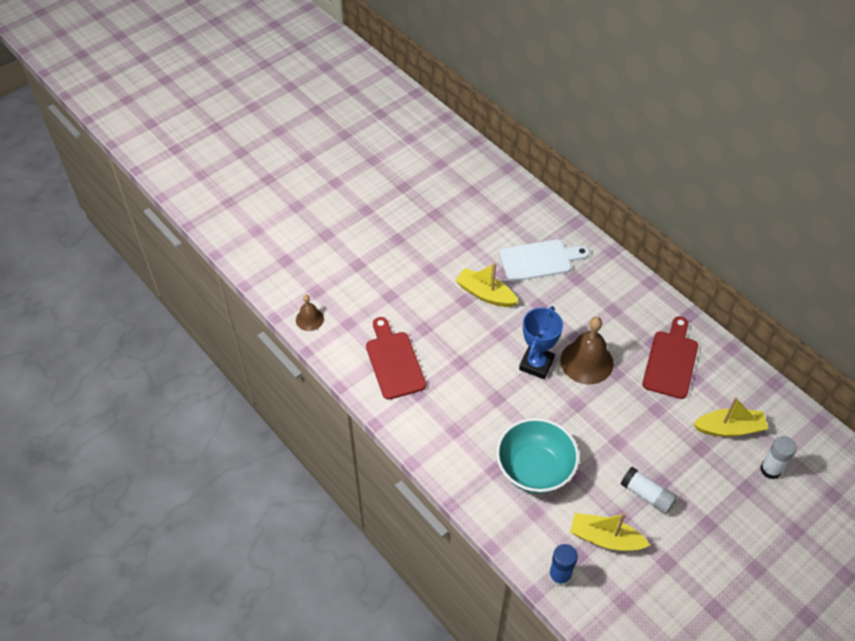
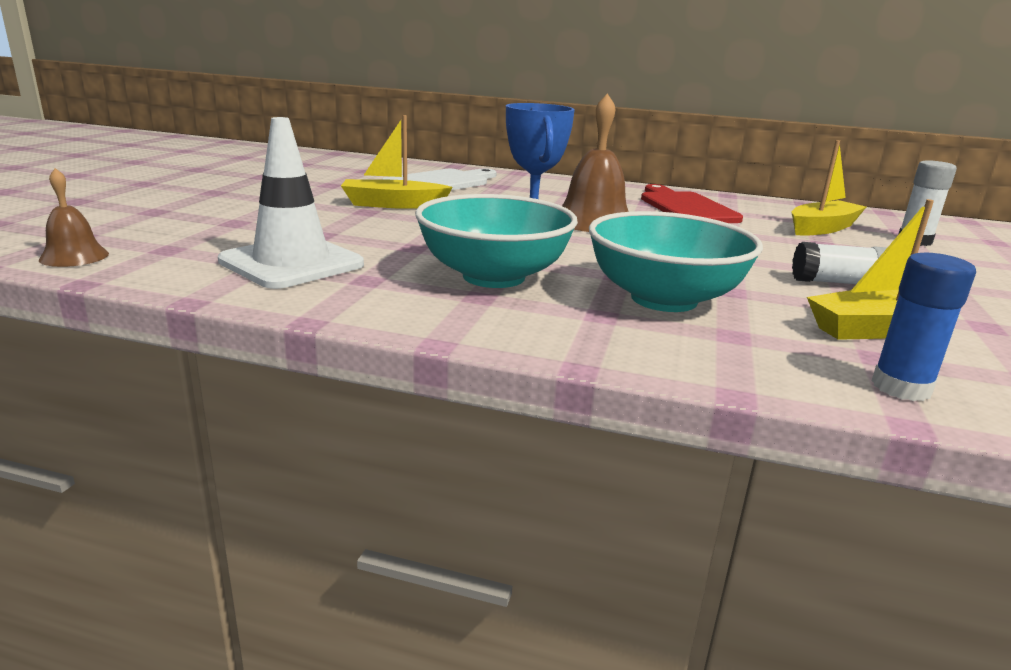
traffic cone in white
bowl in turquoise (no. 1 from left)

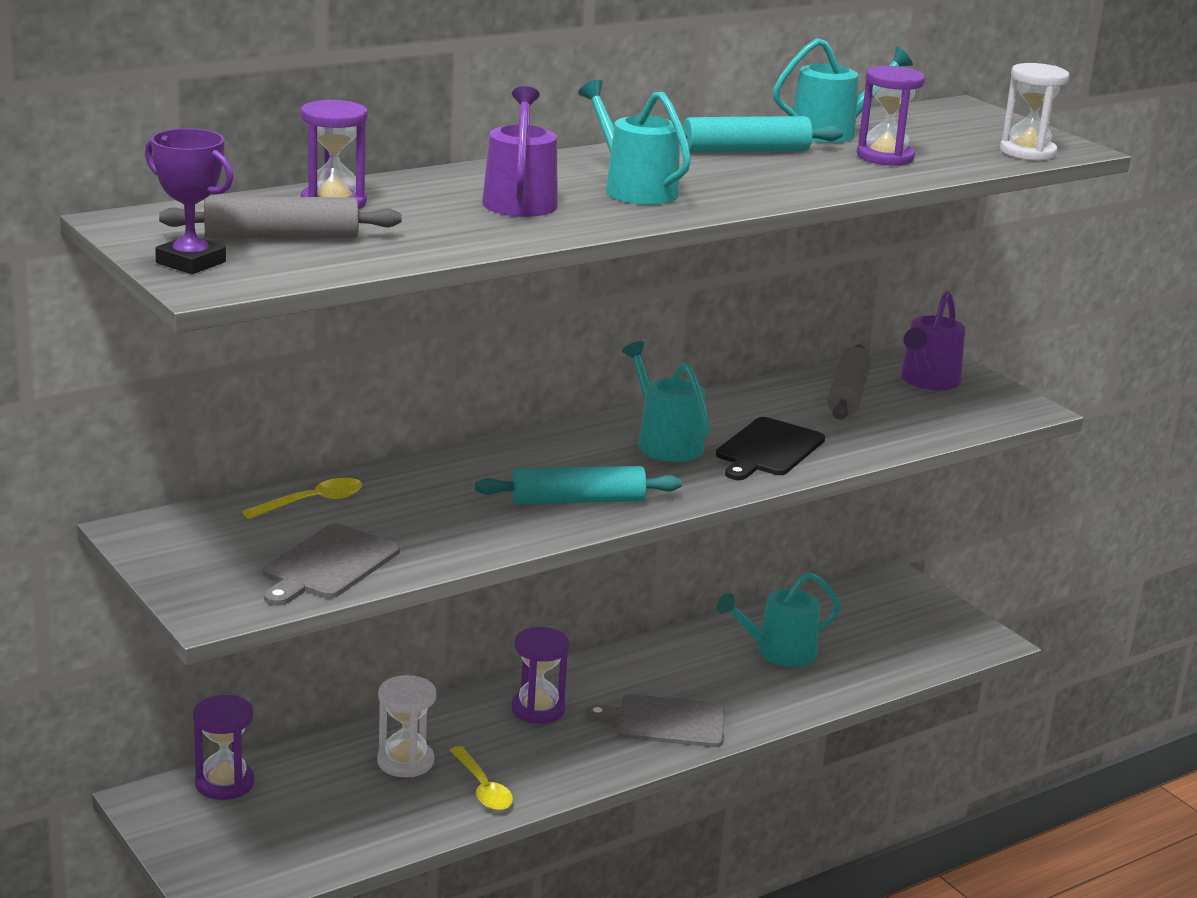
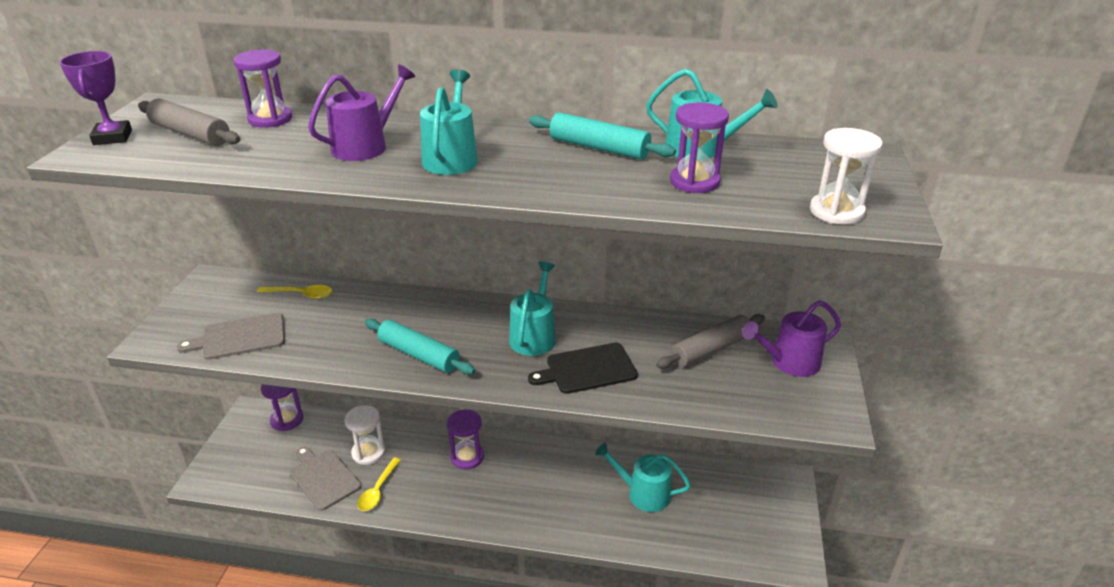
cutting board in grey (no. 2 from left)

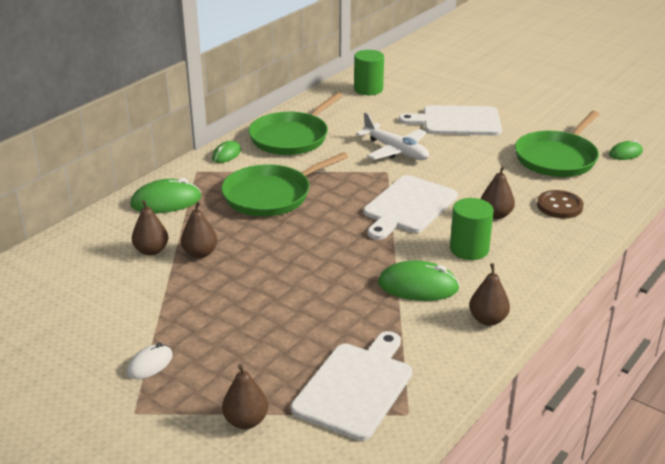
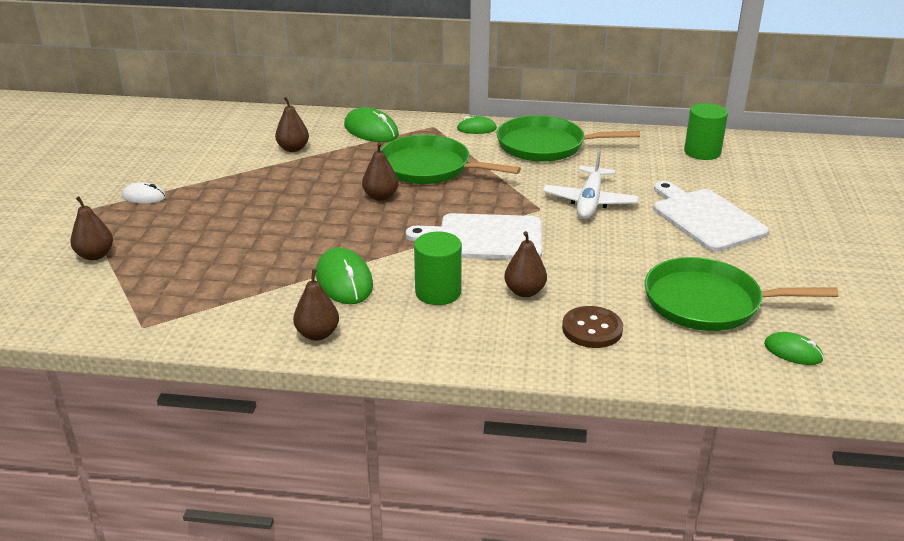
pear in brown (no. 4 from left)
cutting board in white (no. 1 from left in the first image)

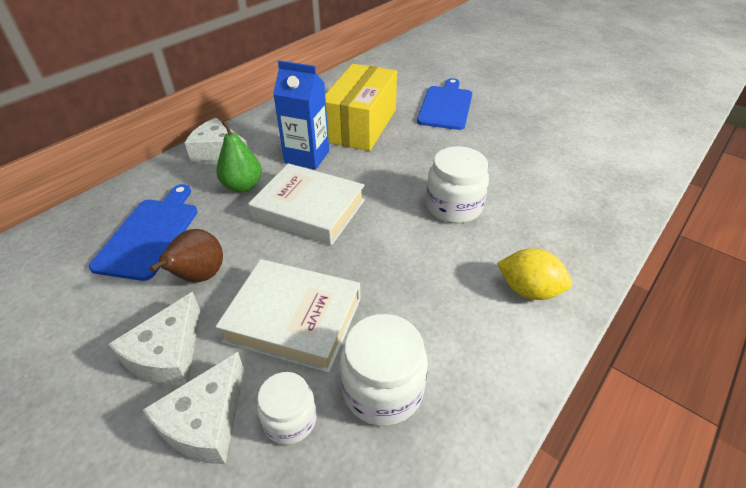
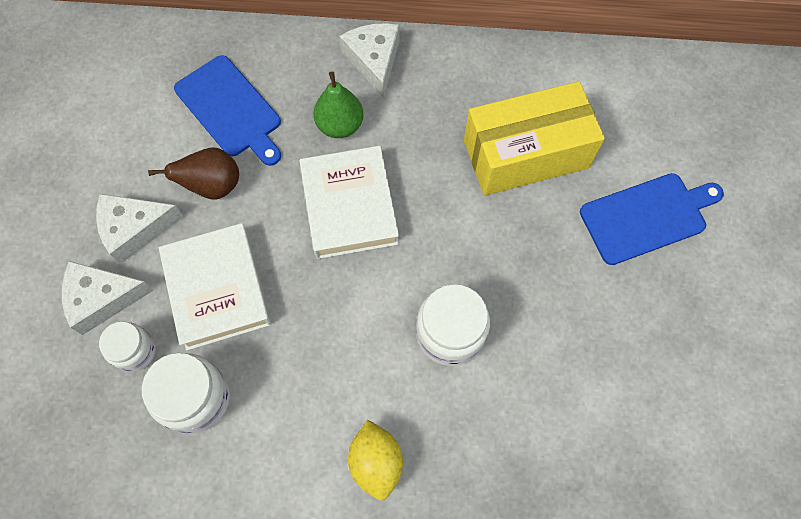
carton in blue
cutting board in blue (no. 1 from left)

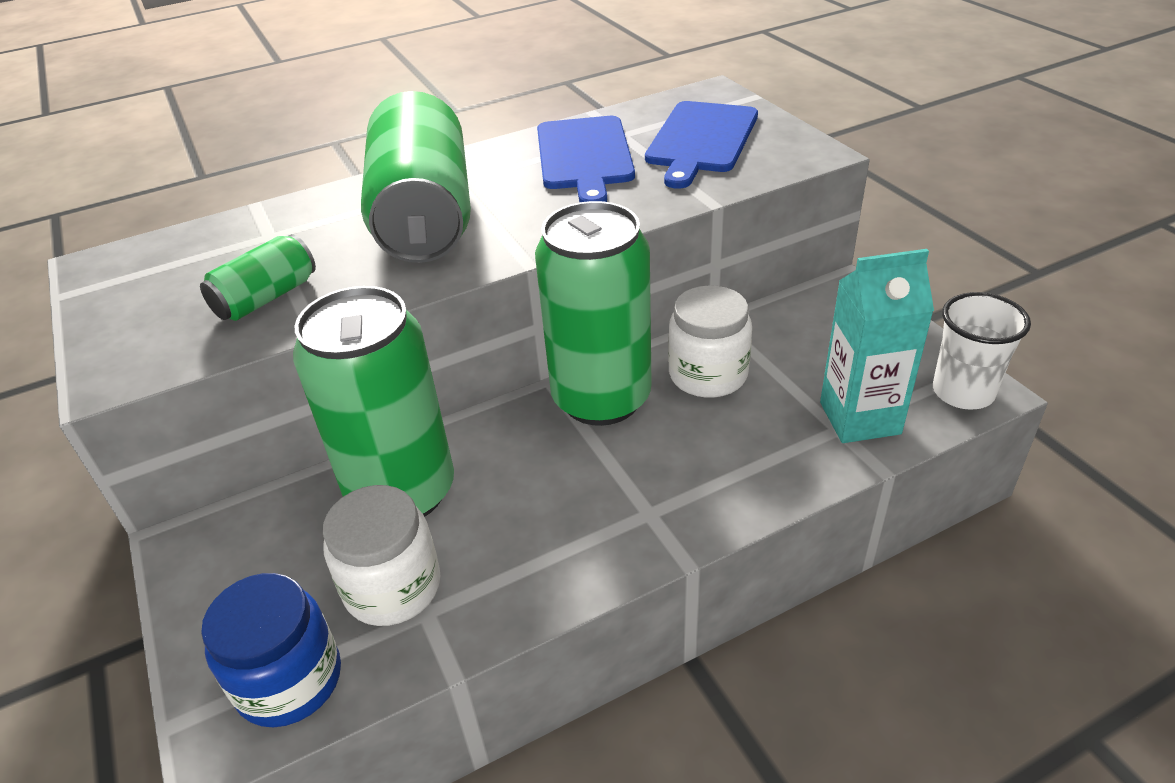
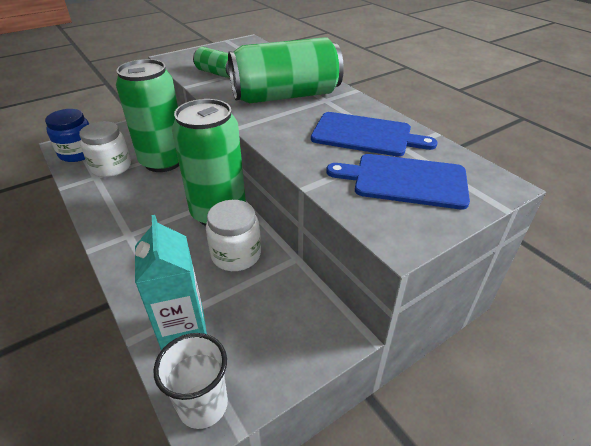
cutting board in blue (no. 1 from left)

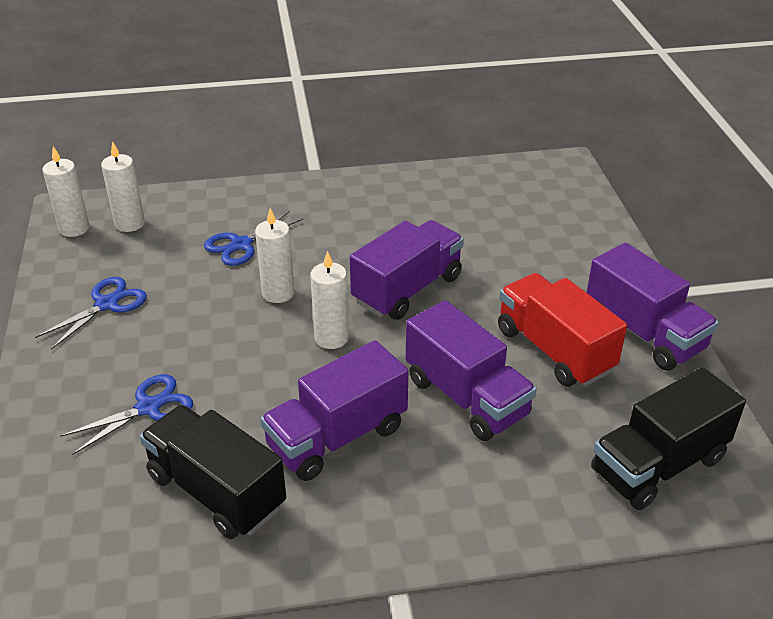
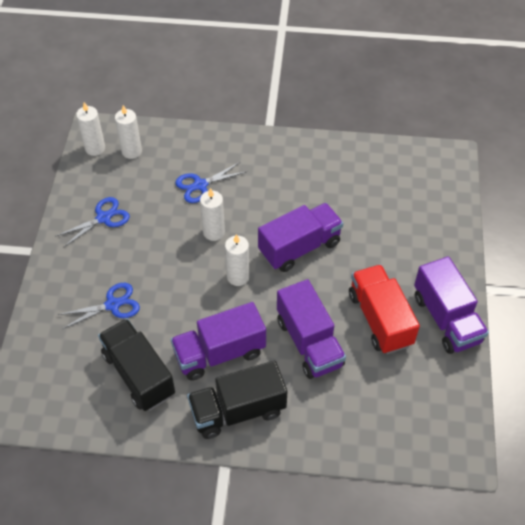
truck in black (no. 2 from left)

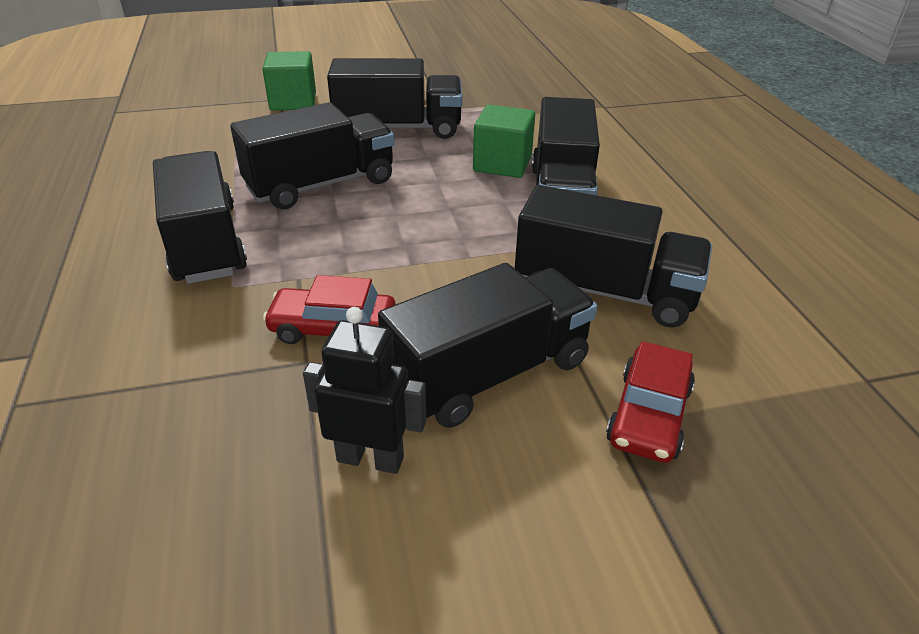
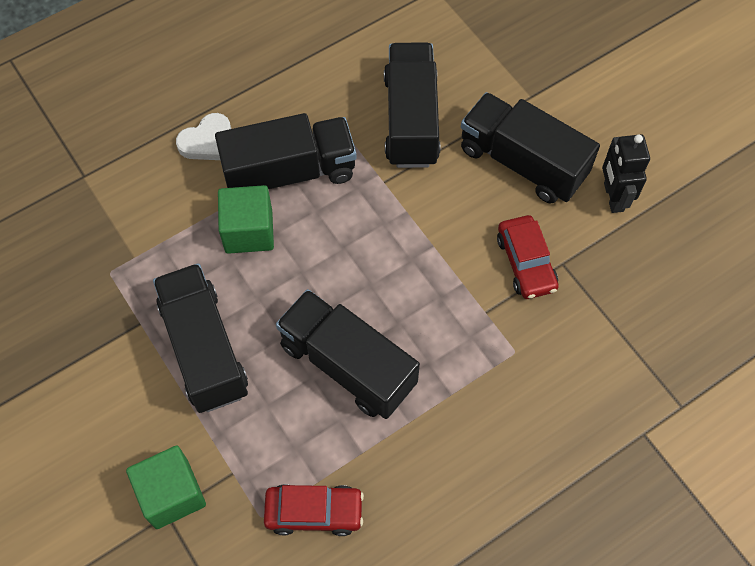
truck in black (no. 1 from left in the first image)
car in red (no. 1 from left)
heart in white

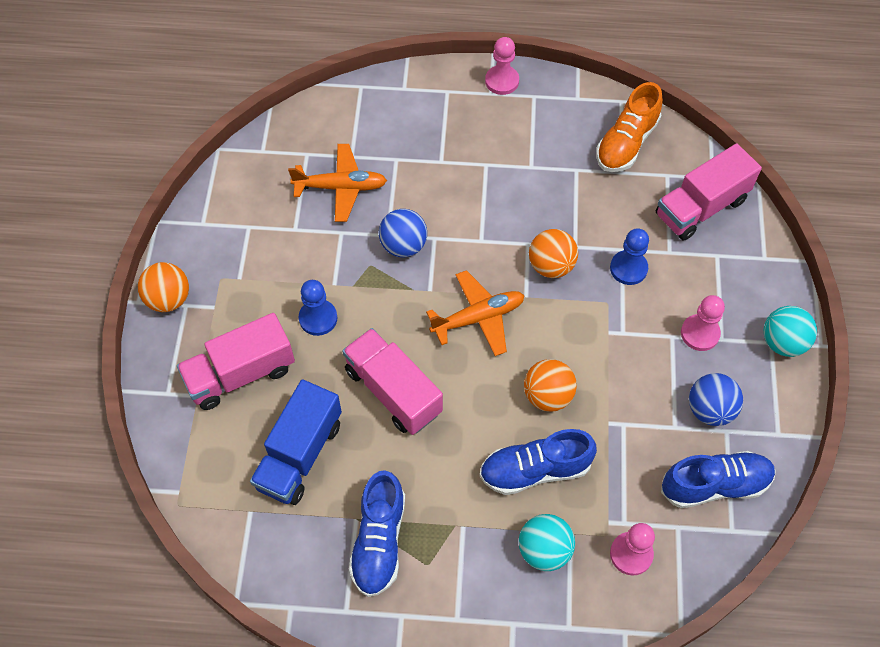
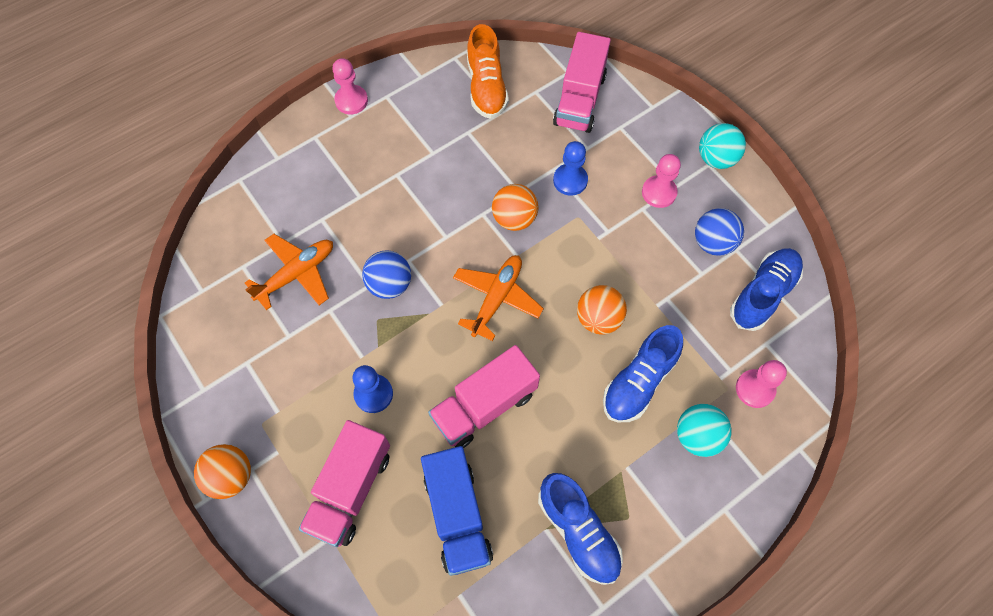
truck in pink (no. 2 from left)

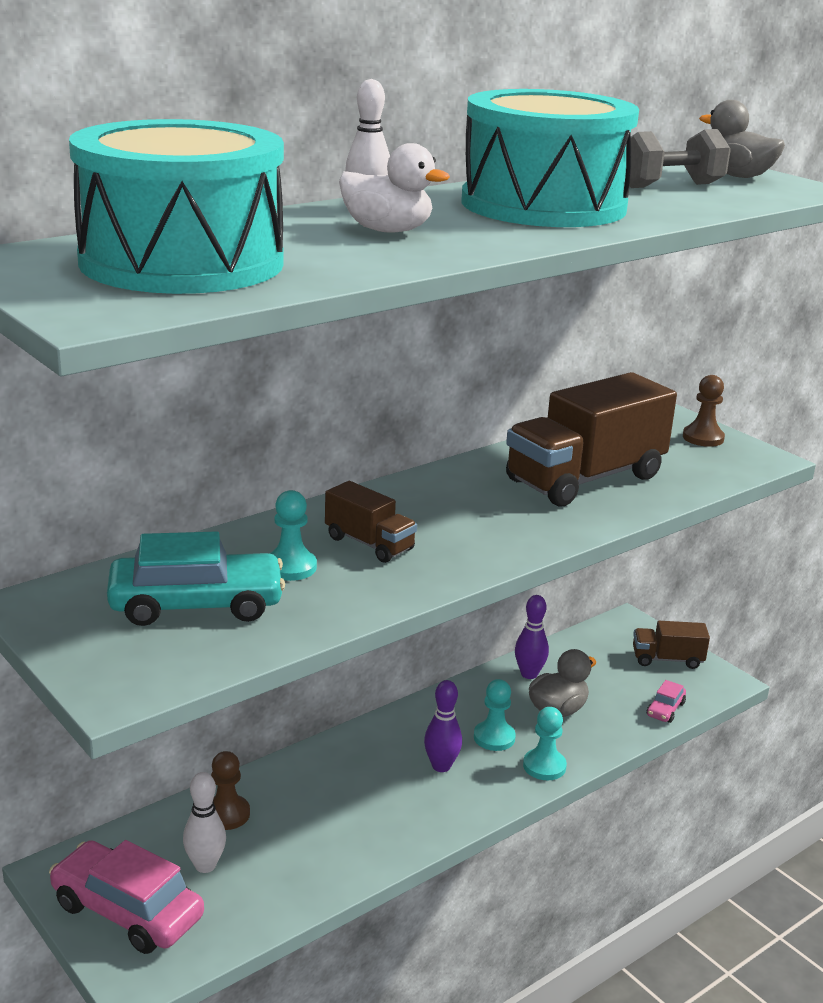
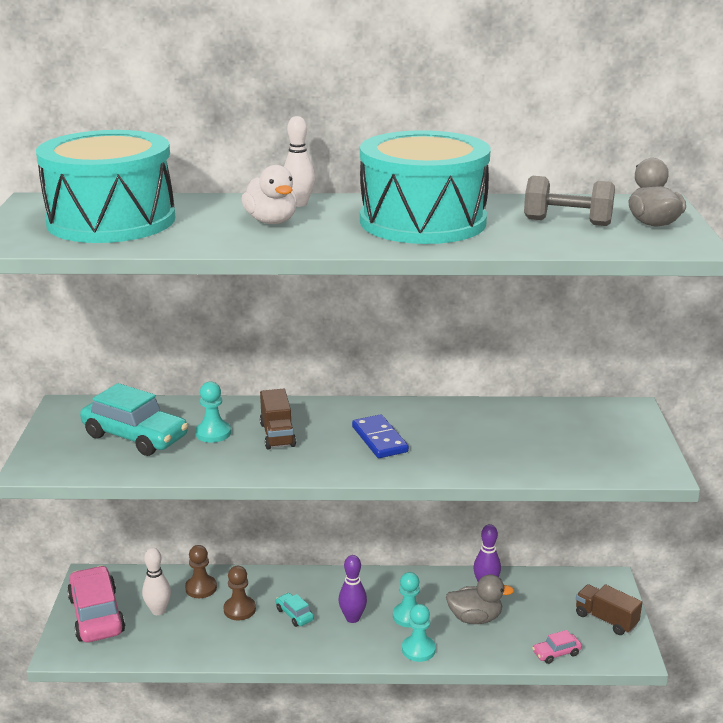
truck in brown (no. 2 from left in the first image)
pawn in brown (no. 2 from left)
domino in blue
car in turquoise (no. 2 from left)

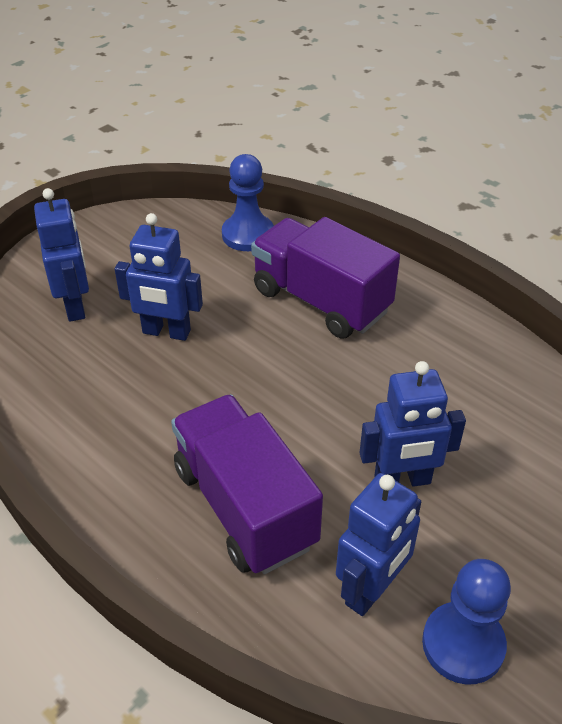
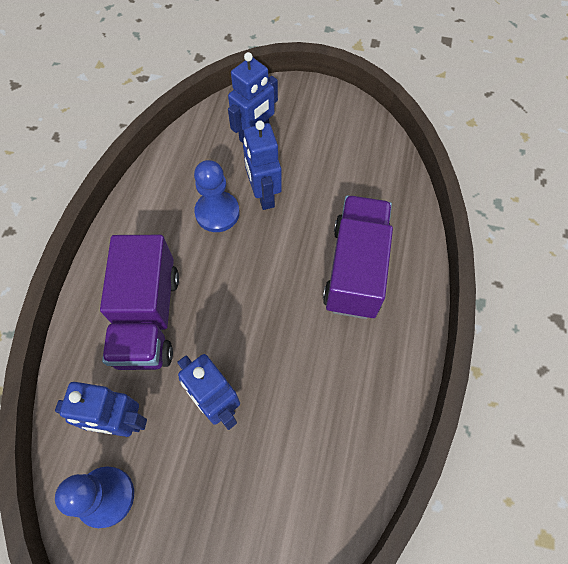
pawn in blue (no. 2 from left)
truck in purple (no. 1 from left)

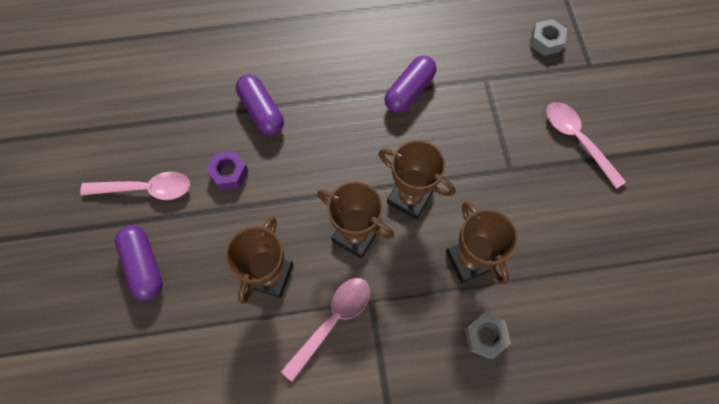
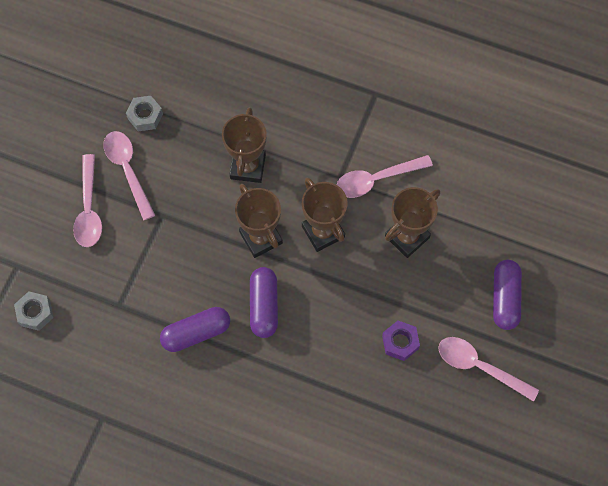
capsule in purple (no. 2 from left)
nut in grey (no. 2 from left)
spoon in pink (no. 2 from left)

